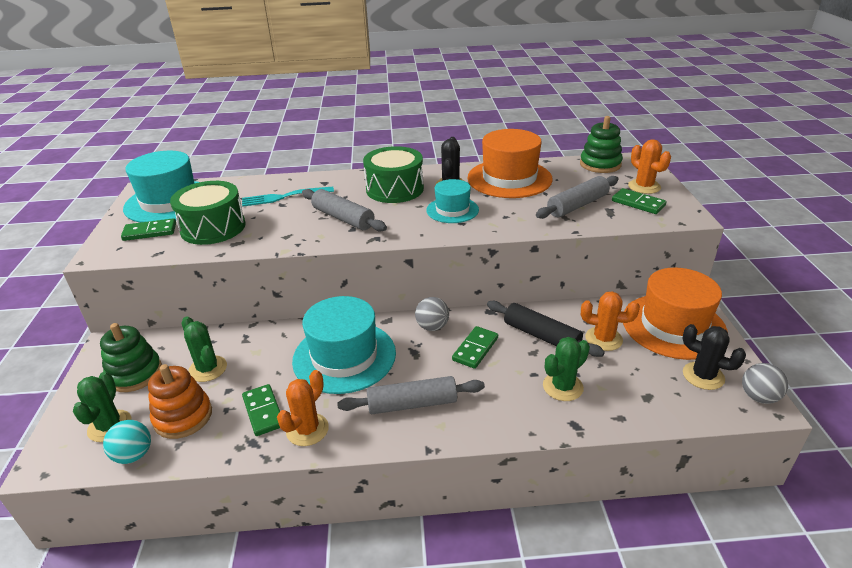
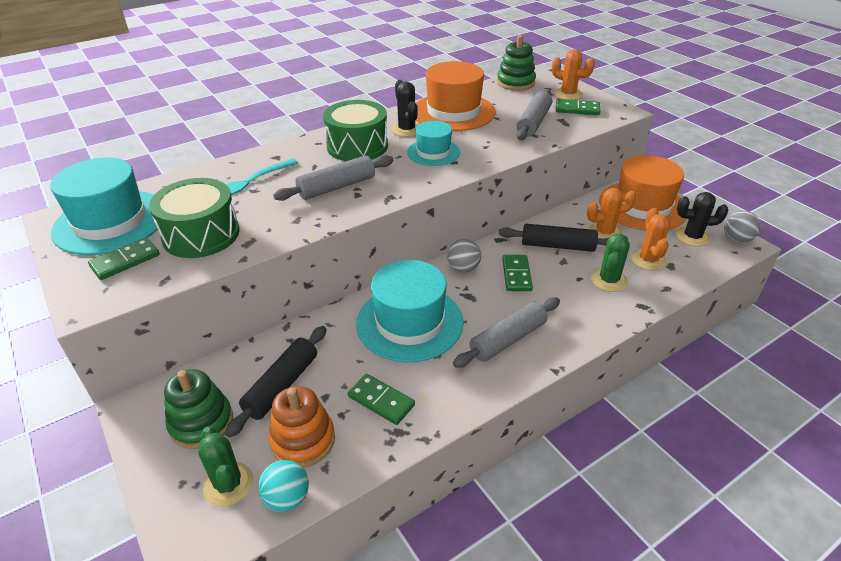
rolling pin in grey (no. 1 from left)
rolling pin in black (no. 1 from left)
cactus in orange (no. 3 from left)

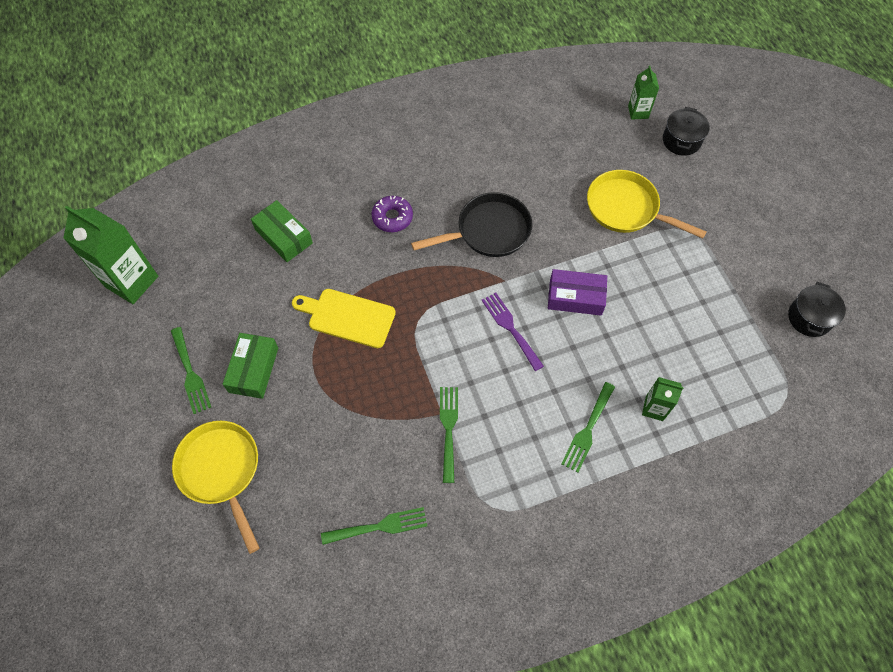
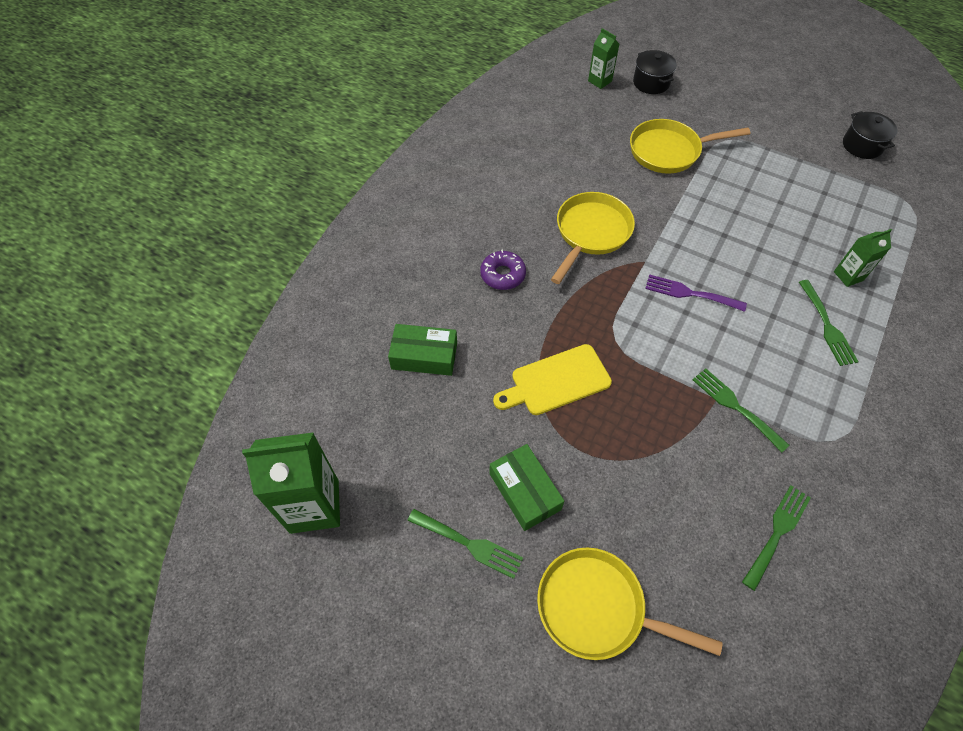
pan in yellow (no. 1 from left)
box in purple

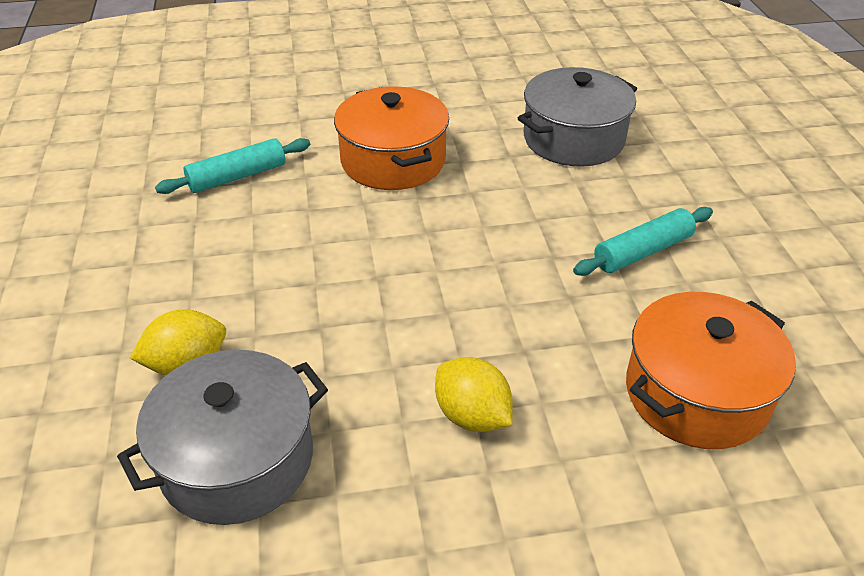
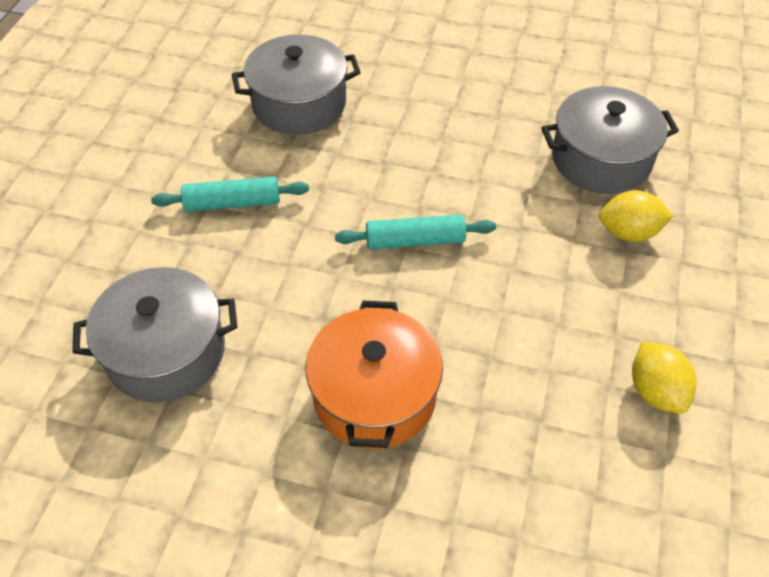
rolling pin in turquoise (no. 2 from left)
pot in grey (no. 2 from left)
lemon in yellow (no. 2 from left)

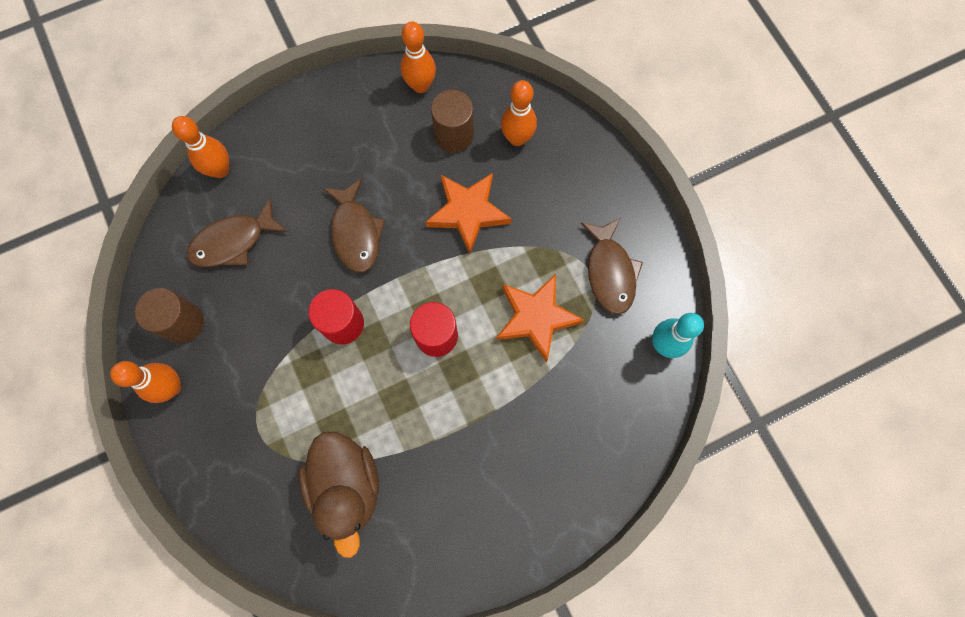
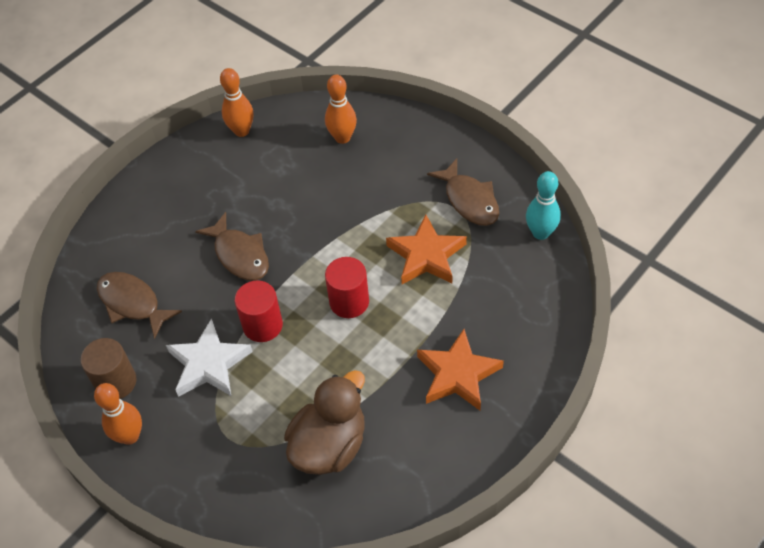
cylinder in brown (no. 2 from left in the first image)
bowling pin in orange (no. 2 from left in the first image)
star in orange (no. 2 from left)
fish in brown (no. 1 from left)
duck in brown
star in white

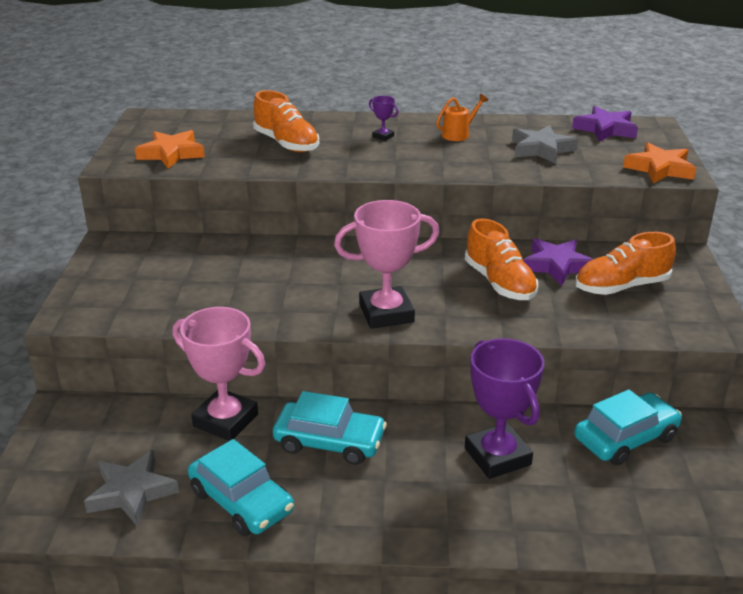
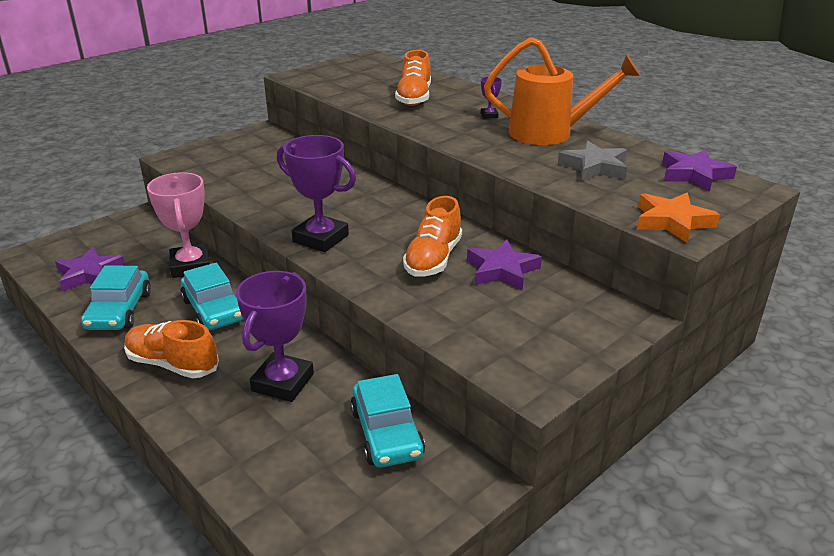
watering can in orange
star in orange (no. 1 from left in the first image)
trophy in purple (no. 2 from left)
shoe in orange (no. 1 from left)
car in turquoise (no. 3 from left)
star in purple (no. 1 from left)

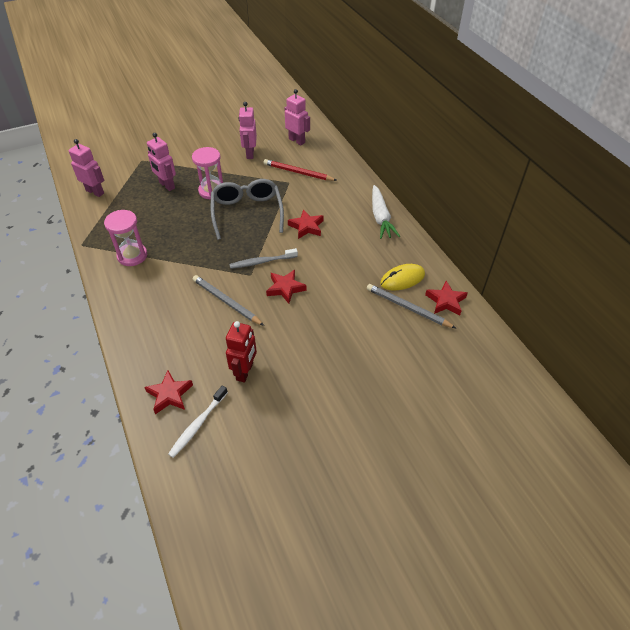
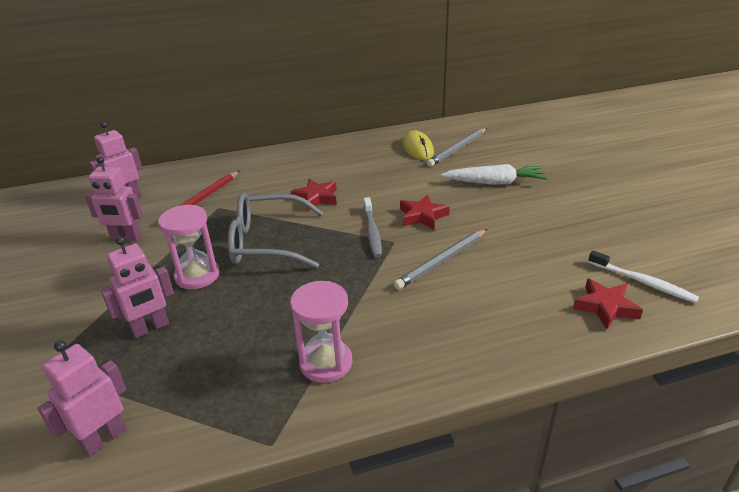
carrot in white
star in red (no. 4 from left in the first image)
robot in red

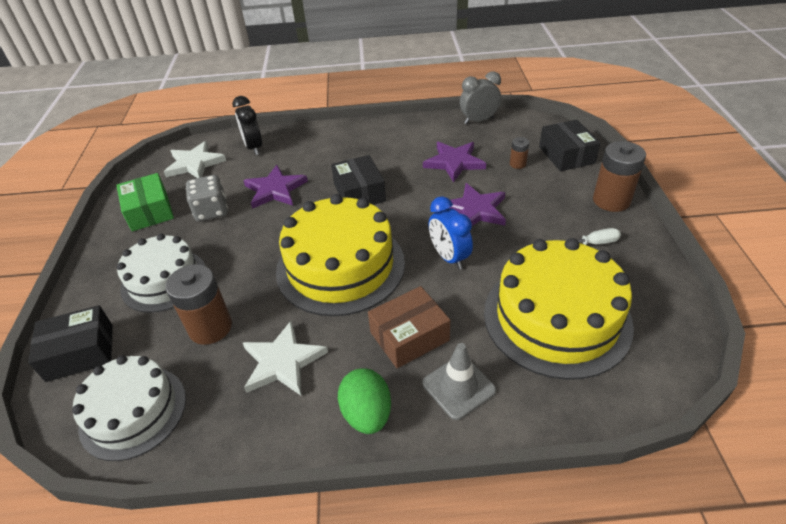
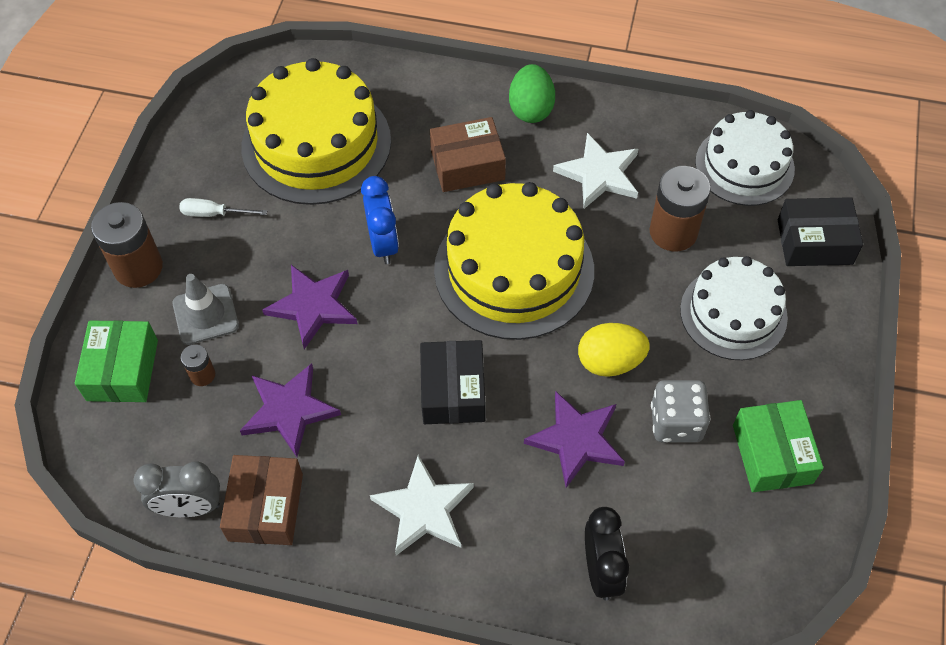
box in green (no. 1 from left)
star in white (no. 1 from left)
traffic cone in grey
egg in yellow
box in brown (no. 1 from left)

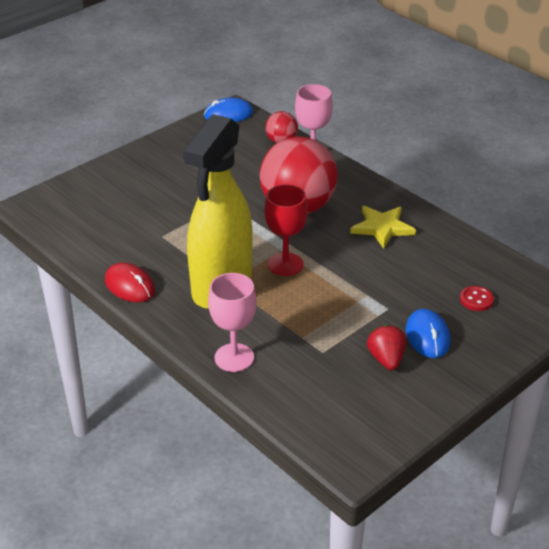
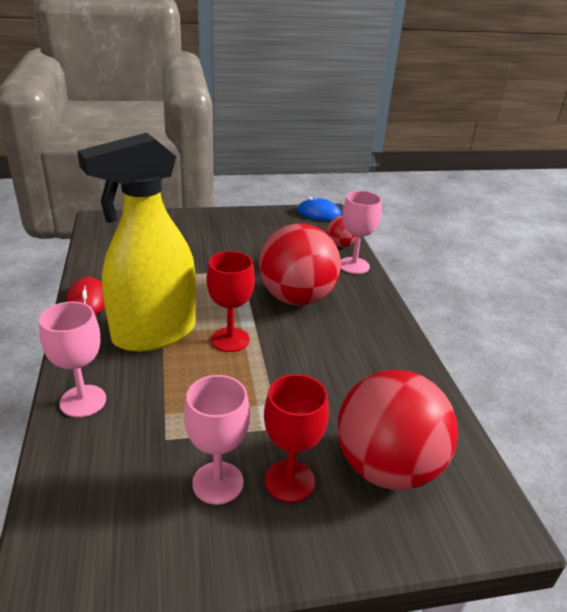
star in yellow
ball in red (no. 3 from left)
goblet in red (no. 2 from left)
goblet in pink (no. 2 from left)

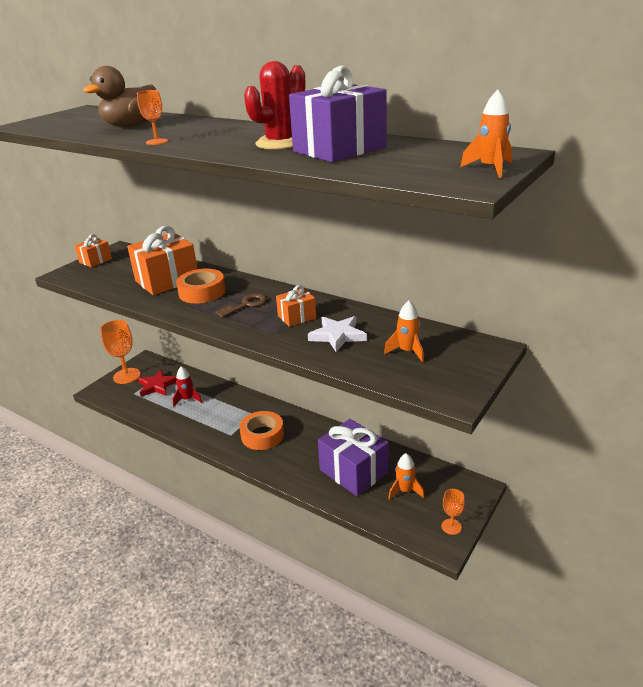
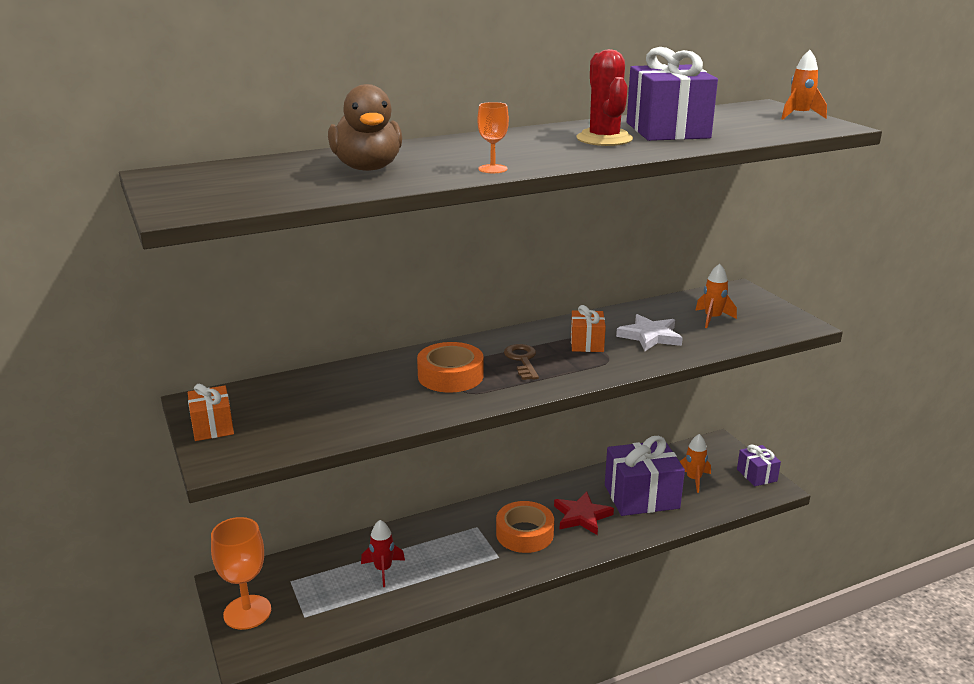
gift in orange (no. 2 from left in the first image)
star in red
gift in purple (no. 3 from left)

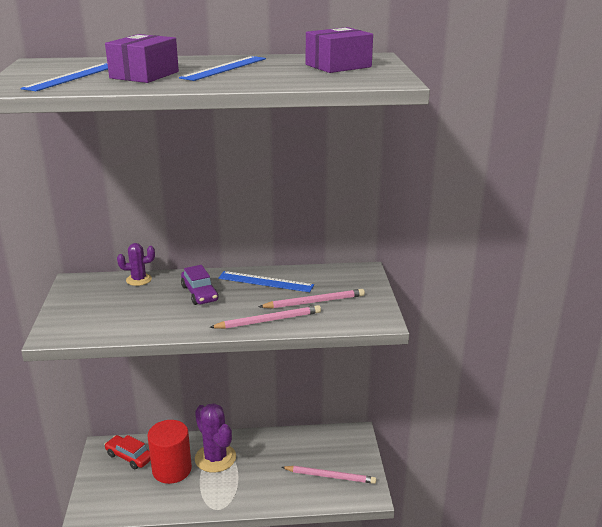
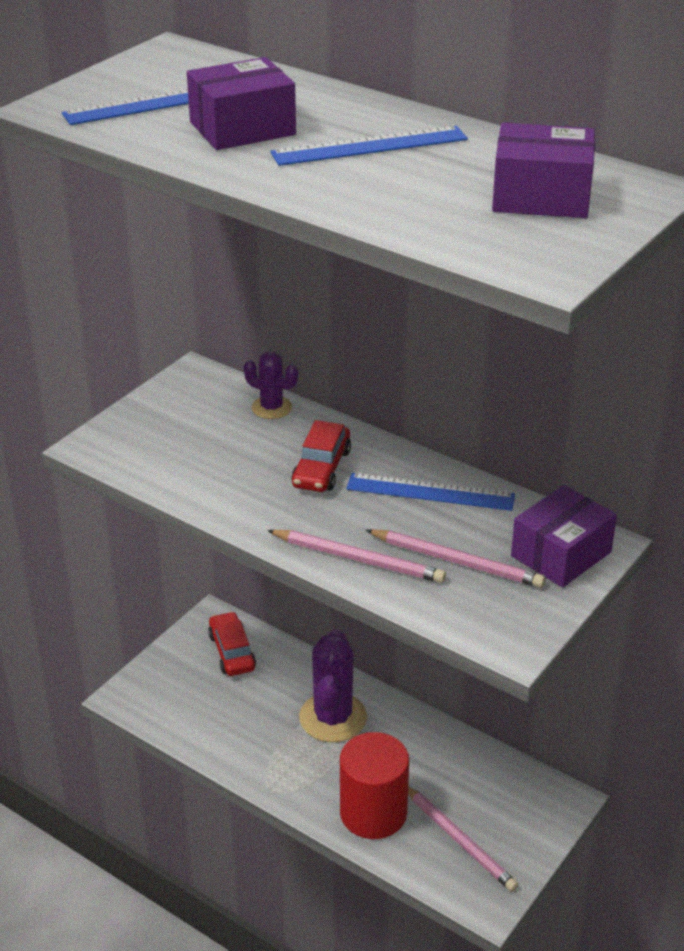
car in red (no. 2 from left)
ruler in blue (no. 3 from left)
cylinder in red
box in purple (no. 3 from left)

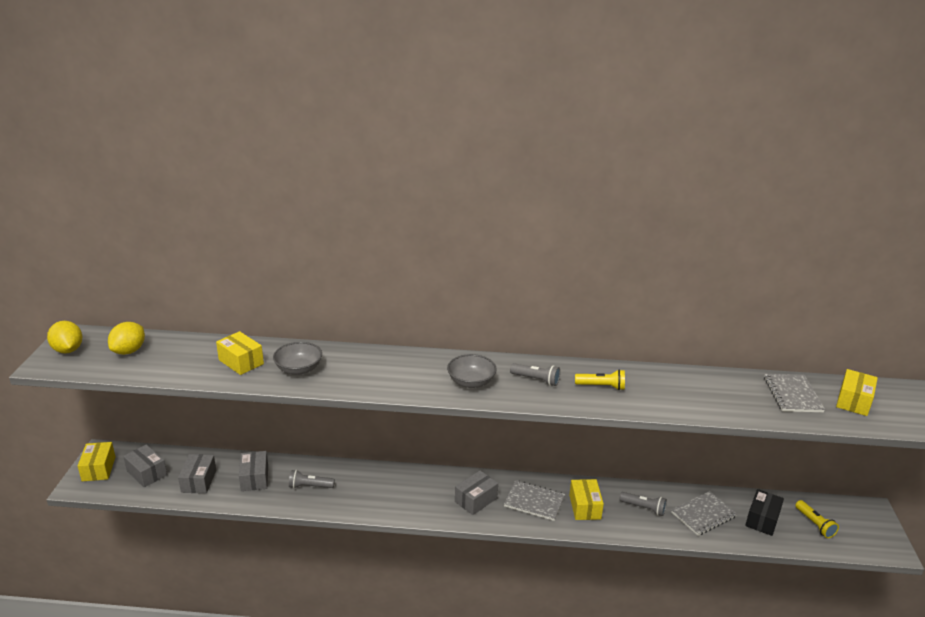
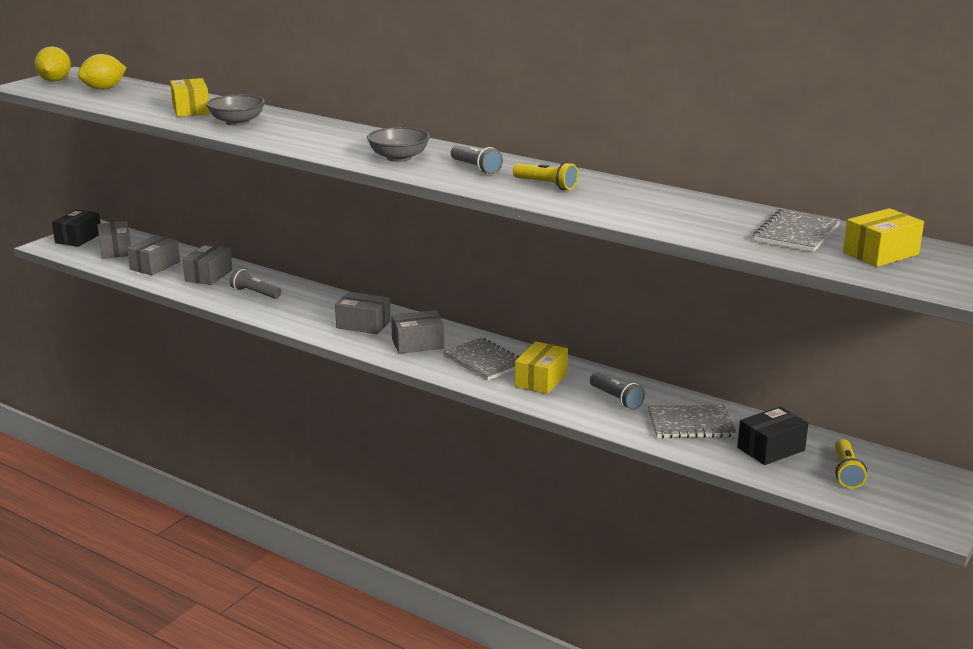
box in black (no. 1 from left)
box in grey (no. 4 from left)

